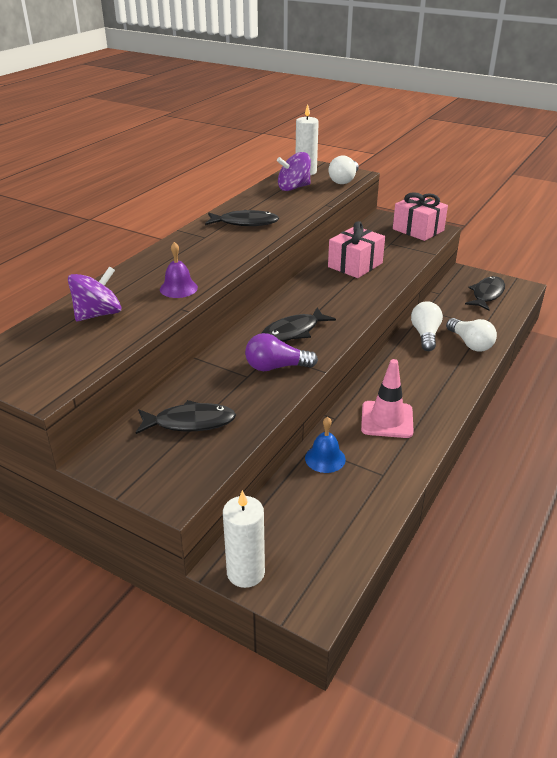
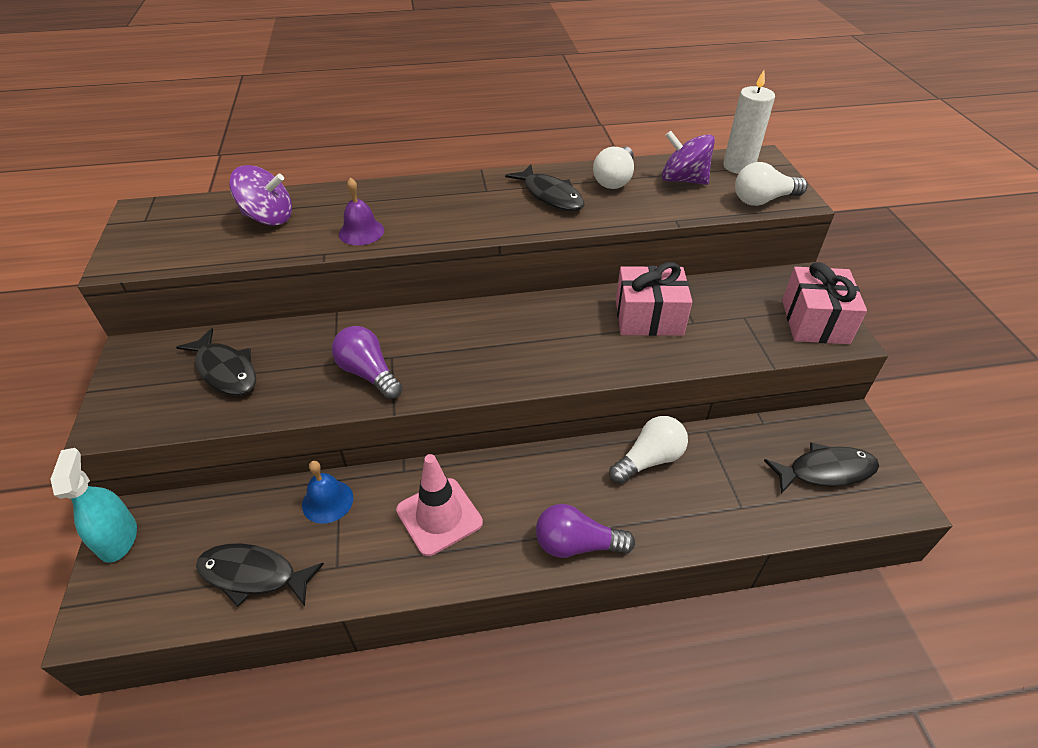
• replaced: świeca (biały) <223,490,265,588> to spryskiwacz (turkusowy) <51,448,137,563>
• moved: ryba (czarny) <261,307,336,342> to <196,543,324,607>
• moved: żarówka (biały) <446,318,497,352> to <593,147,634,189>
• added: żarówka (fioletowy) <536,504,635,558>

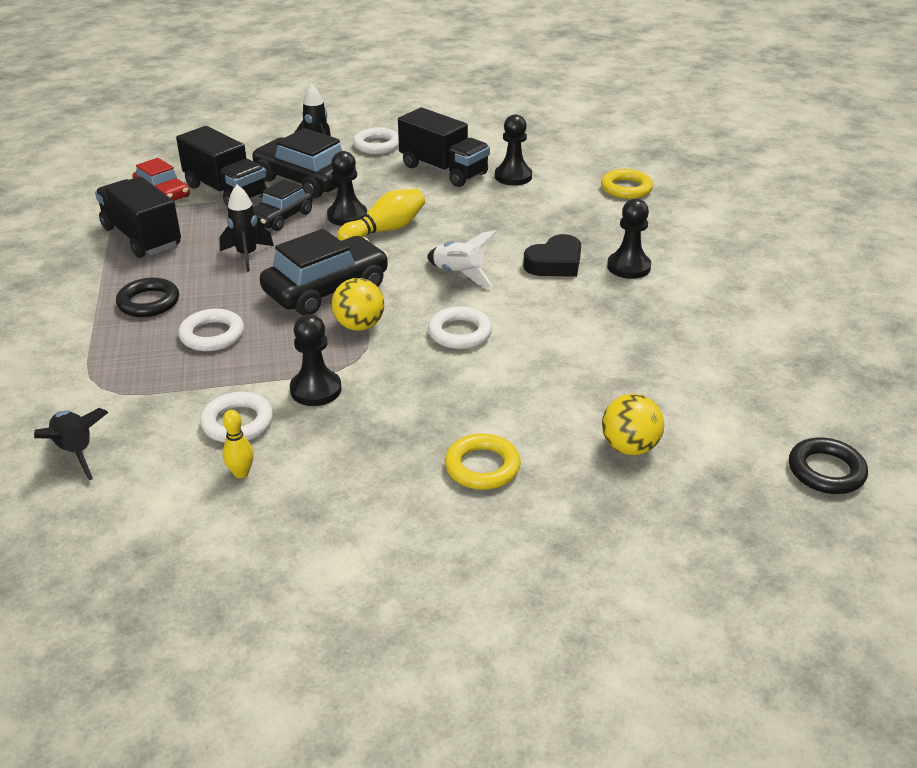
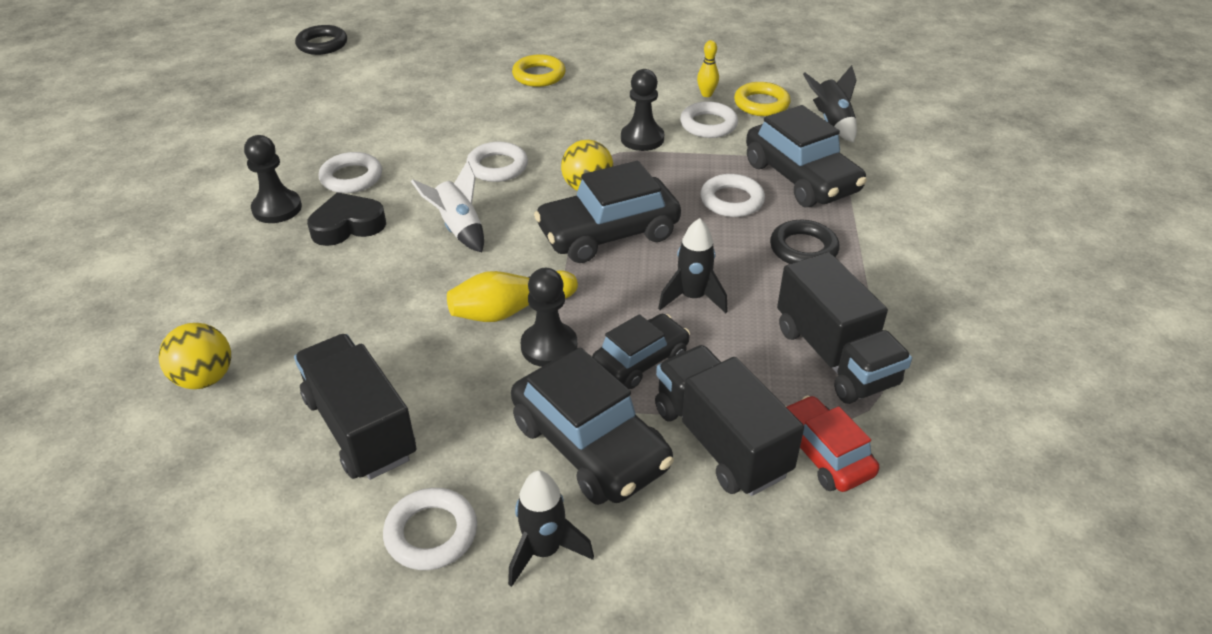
• removed: pionek (czarny) <495,114,532,185>
• moved: pierścień (żółty) <601,169,653,199> to <734,82,791,116>
• moved: piłka (żółty) <602,394,664,455> to <159,323,231,389>
• added: pierścień (biały) <319,152,382,193>
• added: samochód (czarny) <746,105,867,207>

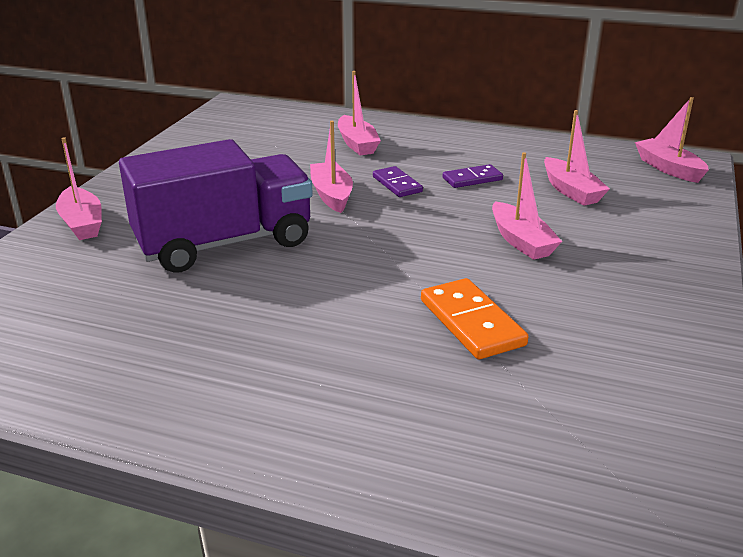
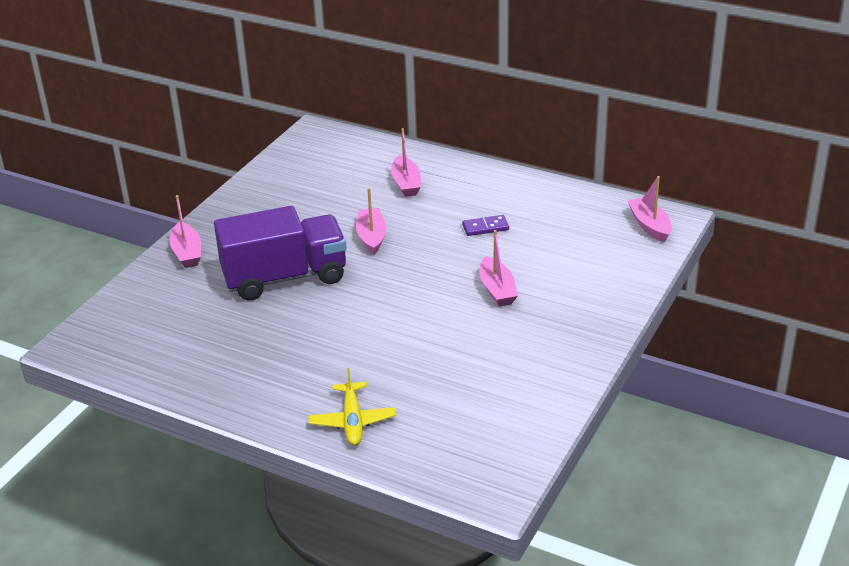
• removed: kostka domina (fioletowy) <373,166,423,197>
• removed: kostka domina (pomarańczowy) <421,278,528,359>
• removed: łódka (różowy) <544,110,610,206>
• added: samolot (żółty) <308,368,396,446>

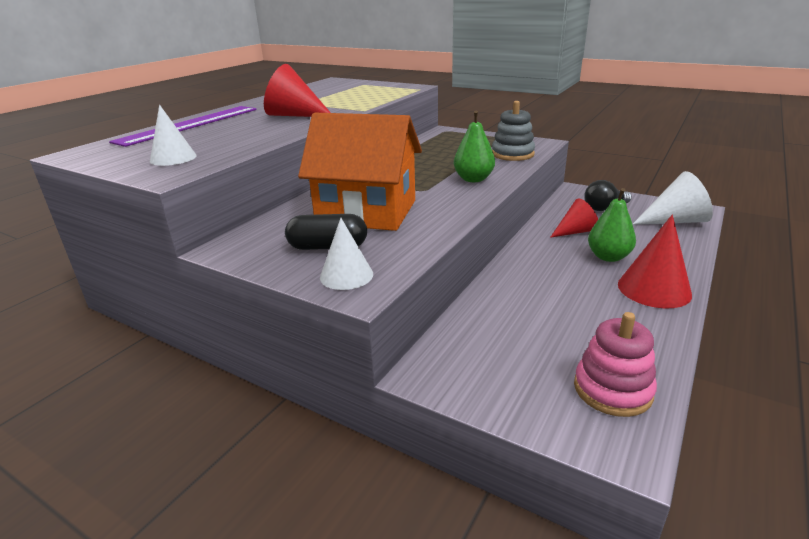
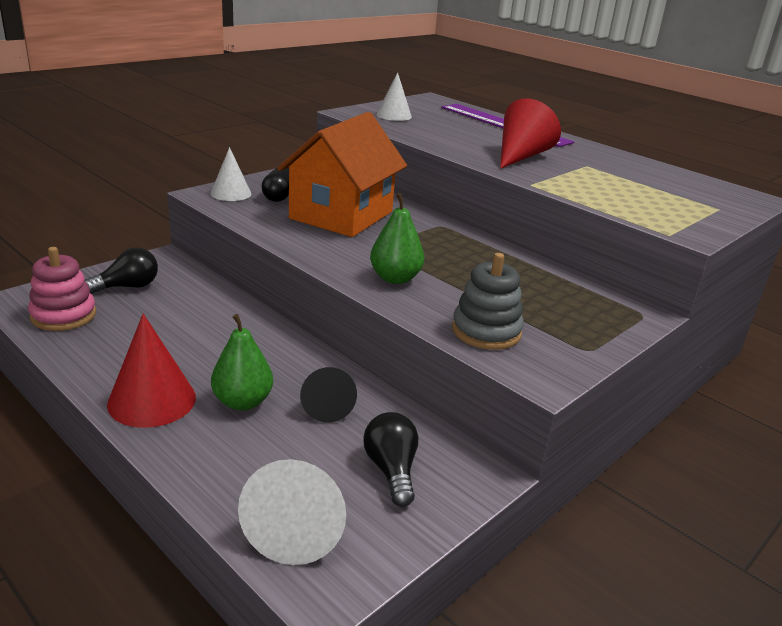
• recoloured: stożek (czerwony) <550,199,598,238> to stożek (czarny) <300,367,357,423>
• added: żarówka (czarny) <84,247,158,294>

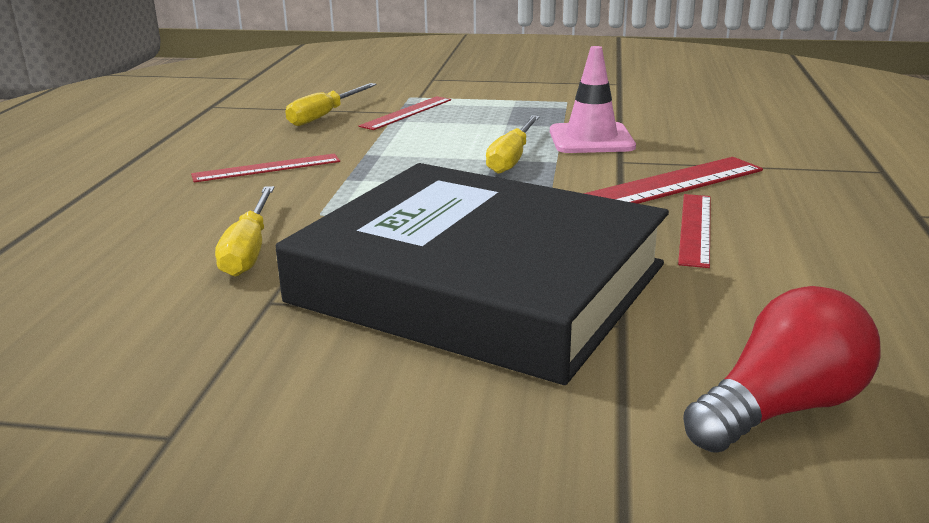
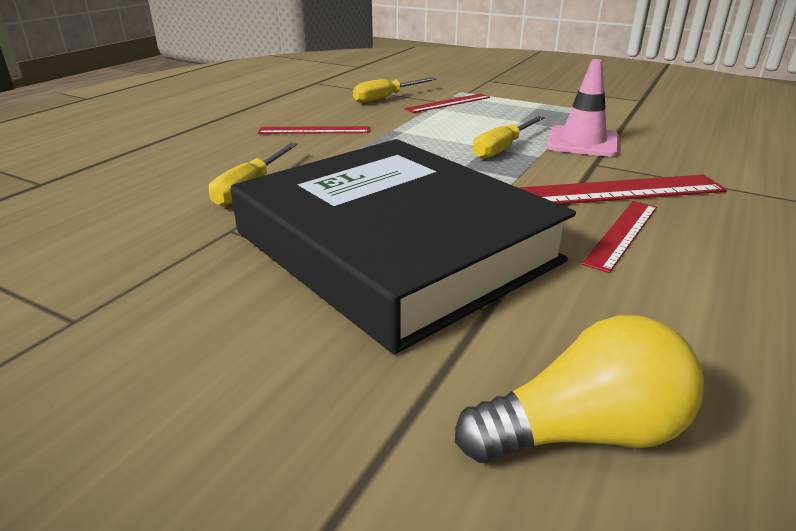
• recoloured: żarówka (czerwony) <683,286,881,453> to żarówka (żółty) <455,315,704,463>

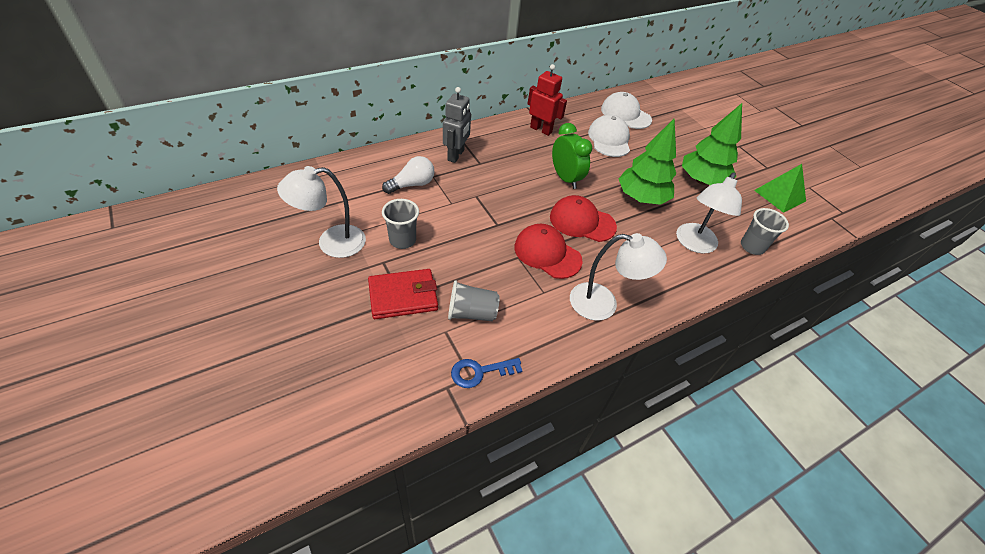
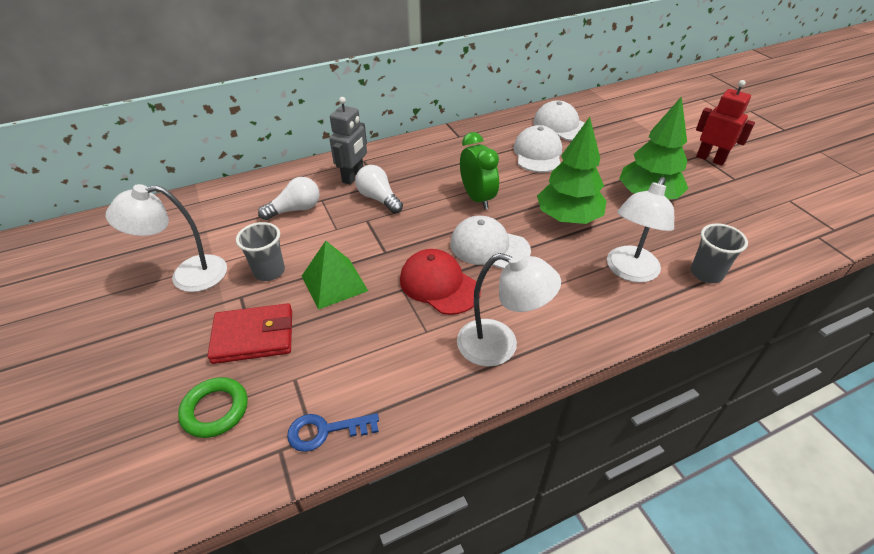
• removed: szklanka (szary) <448,280,500,321>
• moved: robot (czerwony) <528,64,567,136> to <696,80,755,166>
• recoloured: czapka (czerwony) <550,195,617,242> to czapka (biały) <450,216,531,269>
• moved: piramida (zielony) <754,164,806,213> to <302,241,368,310>
• added: pierścień (zielony) <178,377,248,438>
• added: żarówka (biały) <355,165,403,214>

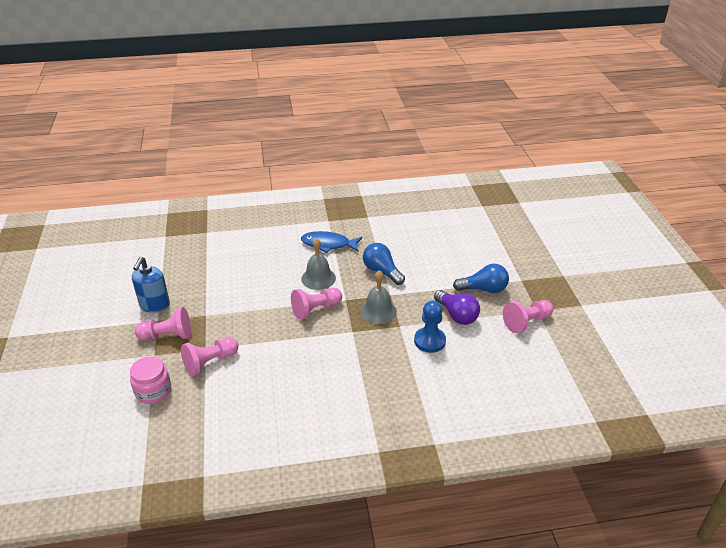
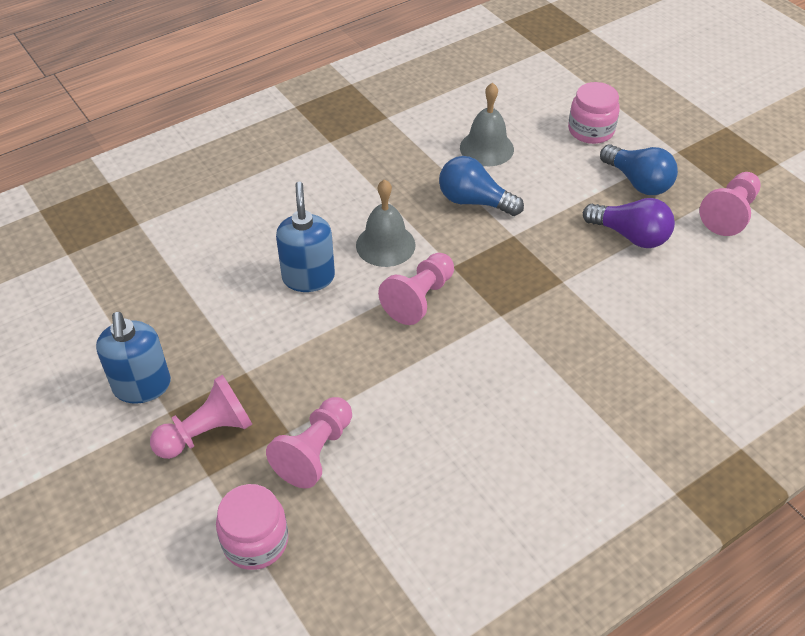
• removed: ryba (niebieski) <301,231,362,253>
• moved: dzwonek (szary) <360,270,397,324> to <460,82,514,166>
• removed: pionek (niebieski) <414,301,446,353>
• turned: żarówka (niebieski) <453,264,509,293> = <600,144,678,195> 75 degrees clockwise
• added: dozownik mydła (niebieski) <276,182,335,292>
• added: słoik (różowy) <568,82,620,144>

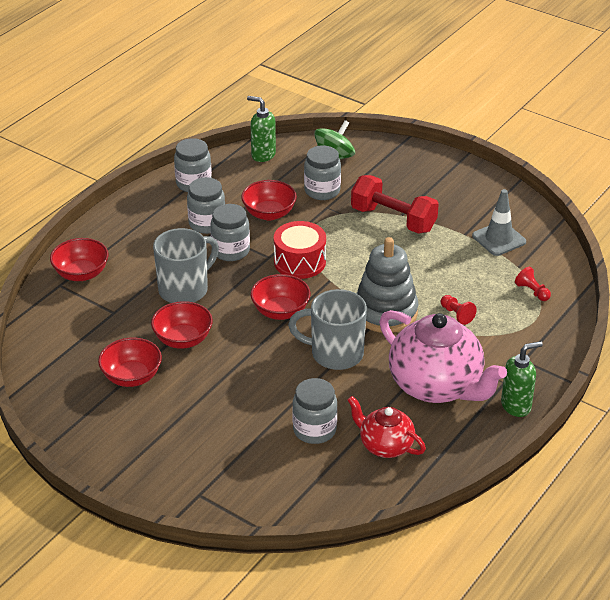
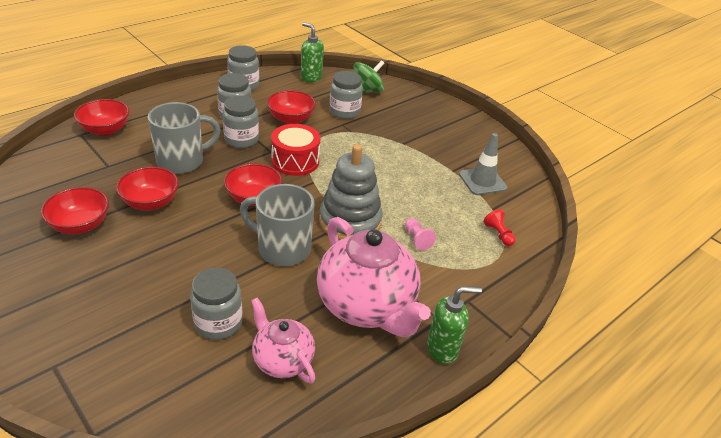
• recoloured: imbryk (czerwony) <347,396,426,458> to imbryk (różowy) <251,297,315,384>
• removed: hantel (czerwony) <351,175,439,234>
• recoloured: pionek (czerwony) <441,295,477,325> to pionek (różowy) <405,218,436,251>

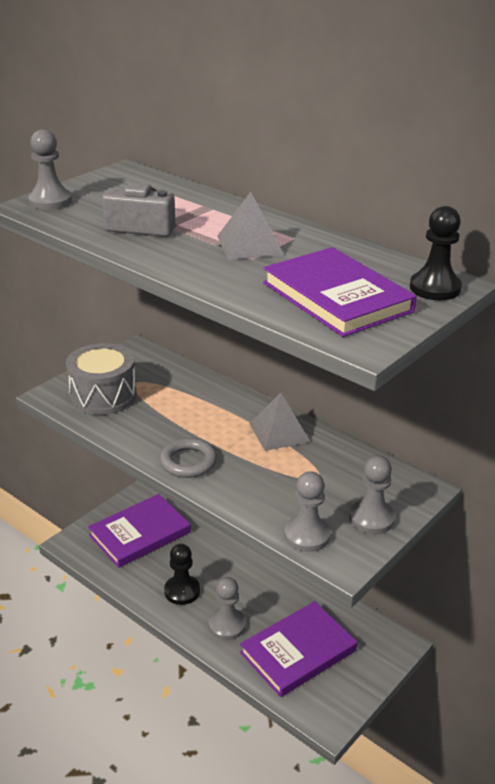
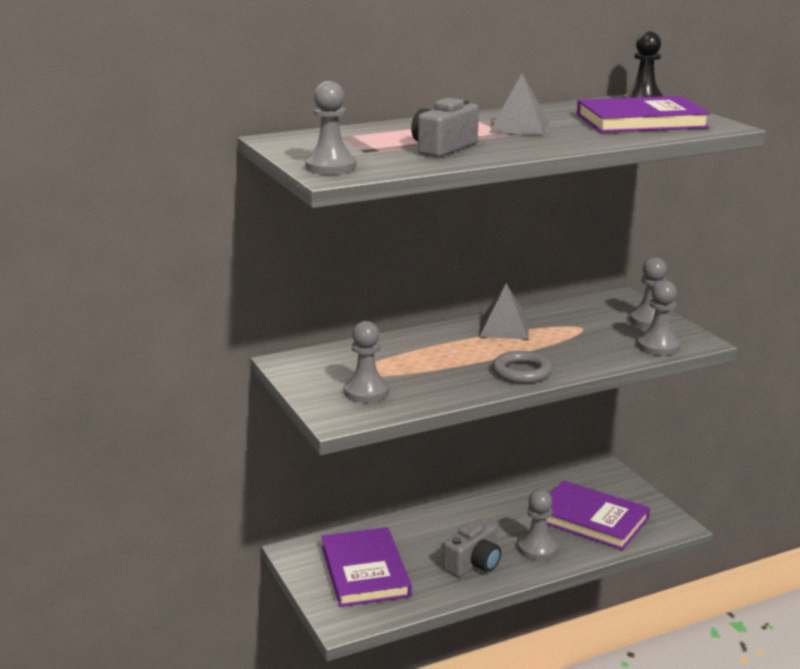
• replaced: bęben (szary) <66,343,137,415> to pionek (szary) <344,321,389,403>
• replaced: pionek (czarny) <164,544,200,605> to aparat fotograficzny (szary) <443,518,501,577>
• turned: książka (fioletowy) <240,601,357,697> = <547,480,650,550> 45 degrees counterclockwise

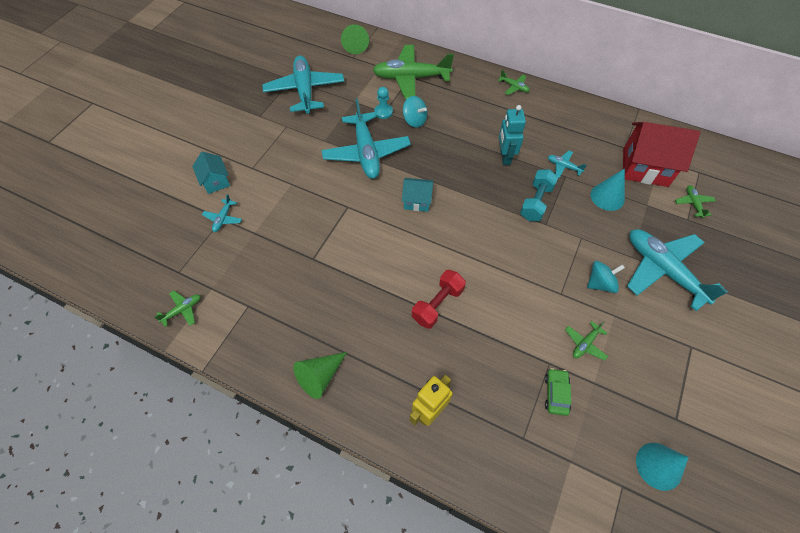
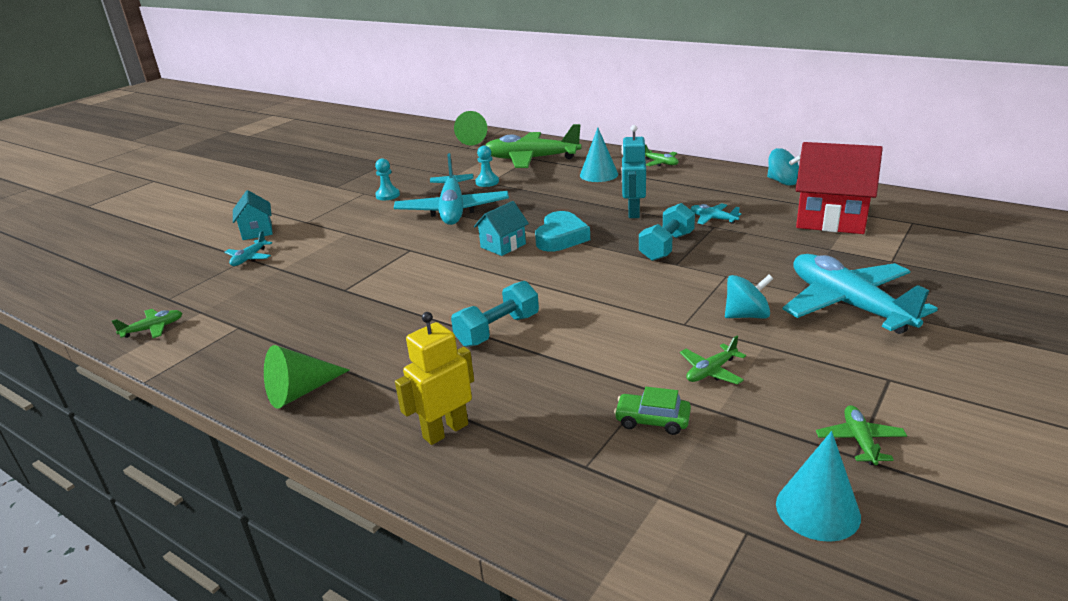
• removed: samolot (turkusowy) <262,56,344,114>
• turned: domek (turkusowy) <402,178,434,212> = <474,201,529,256> 60 degrees counterclockwise
• moved: bączek (turkusowy) <403,96,427,128> to <767,148,801,186>
• recoloured: hantel (czerwony) <412,270,466,329> to hantel (turkusowy) <451,281,539,347>
• turned: samochód (zielony) <545,368,571,416> = <614,387,691,435> 90 degrees counterclockwise
• moved: stożek (turkusowy) <590,168,625,211> to <580,128,618,182>
• moved: samolot (zielony) <675,185,716,218> to <816,405,907,465>
• added: pionek (turkusowy) <375,158,400,200>
• added: serce (turkusowy) <535,211,590,252>

